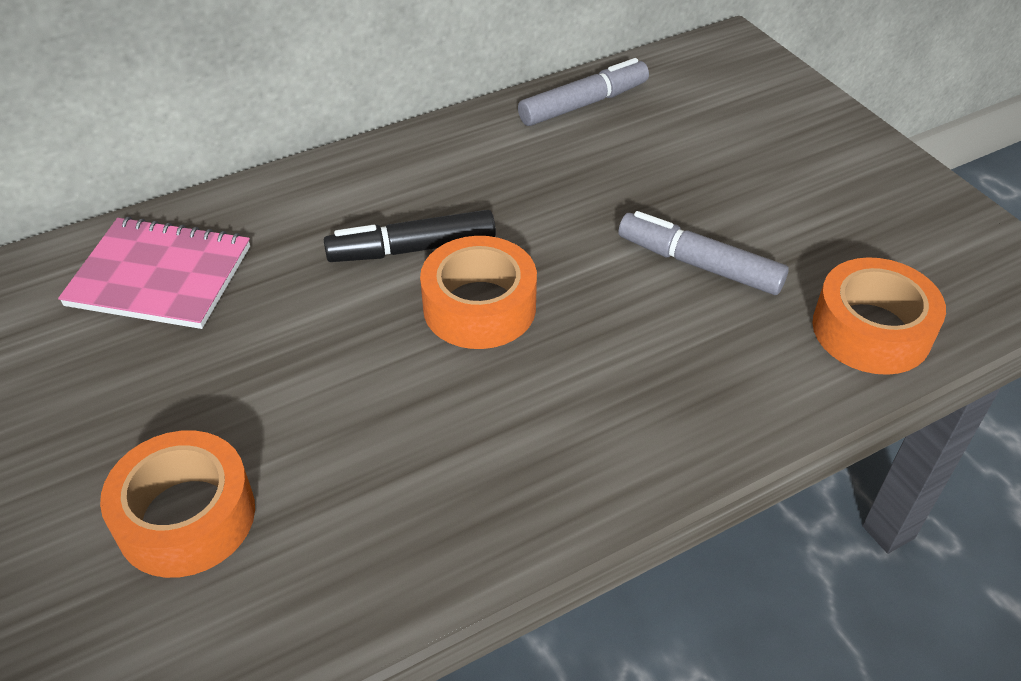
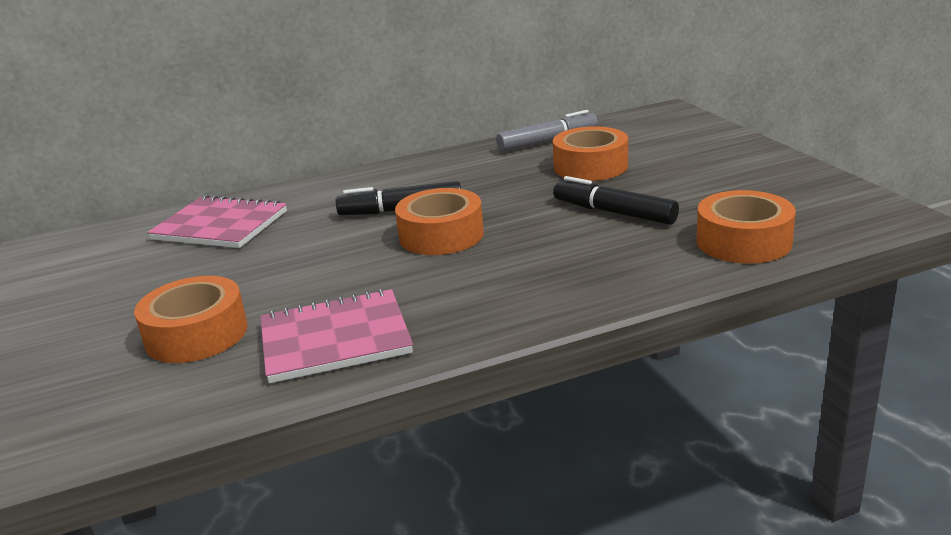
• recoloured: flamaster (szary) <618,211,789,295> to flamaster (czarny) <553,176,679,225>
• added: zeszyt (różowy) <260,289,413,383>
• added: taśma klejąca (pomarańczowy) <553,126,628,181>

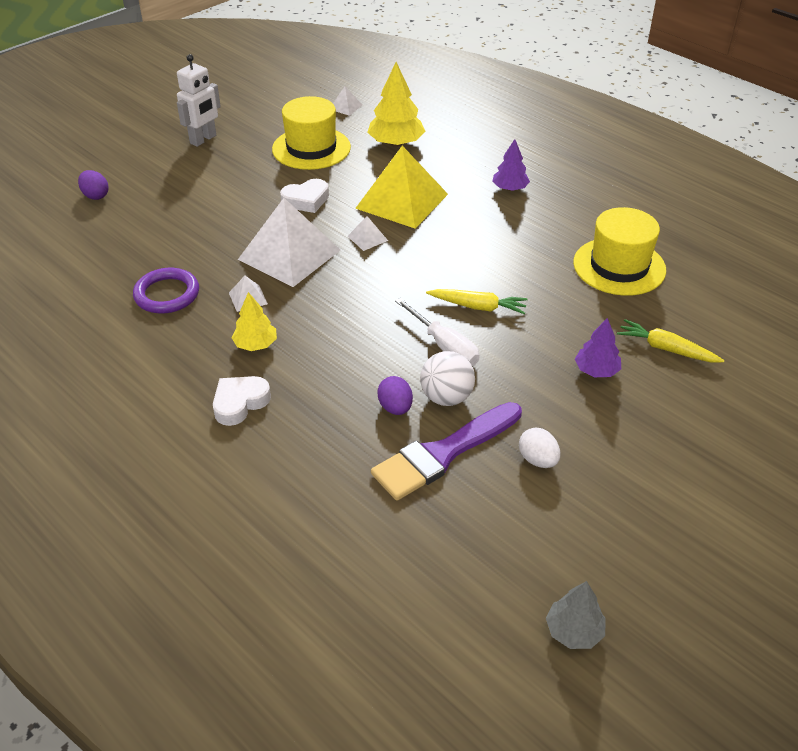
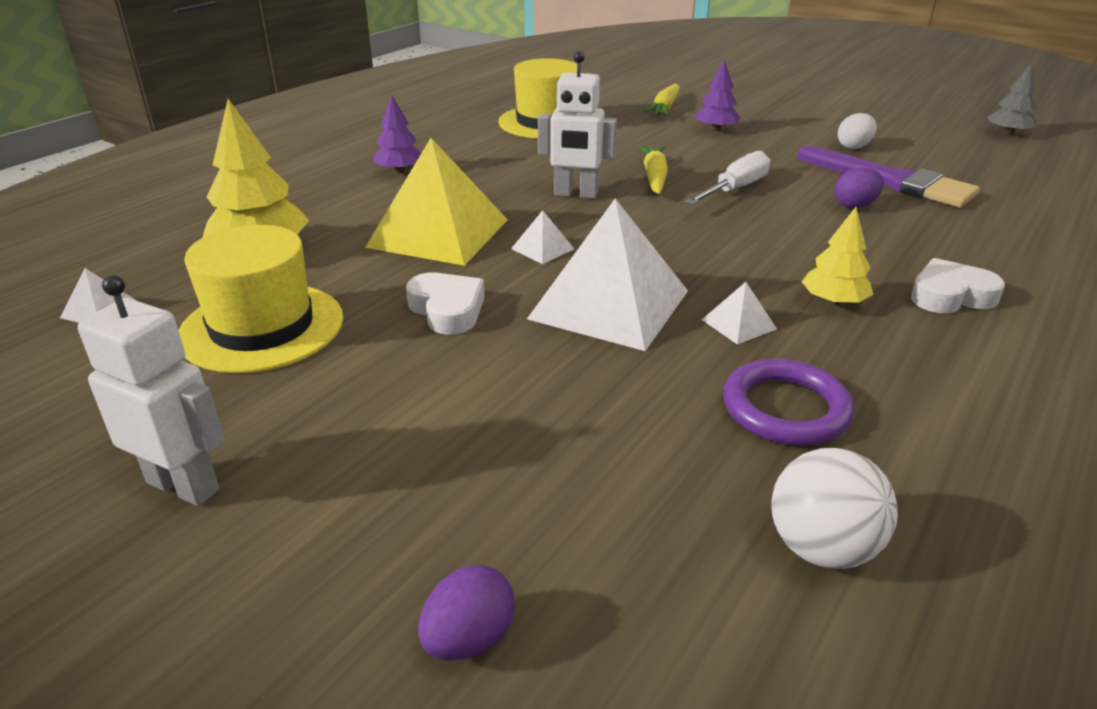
• turned: serce (biały) <213,376,271,426> = <911,258,1005,313> 135 degrees clockwise
• moved: piłka (biały) <420,351,475,406> to <771,448,898,569>
• added: robot (biały) <538,51,617,199>

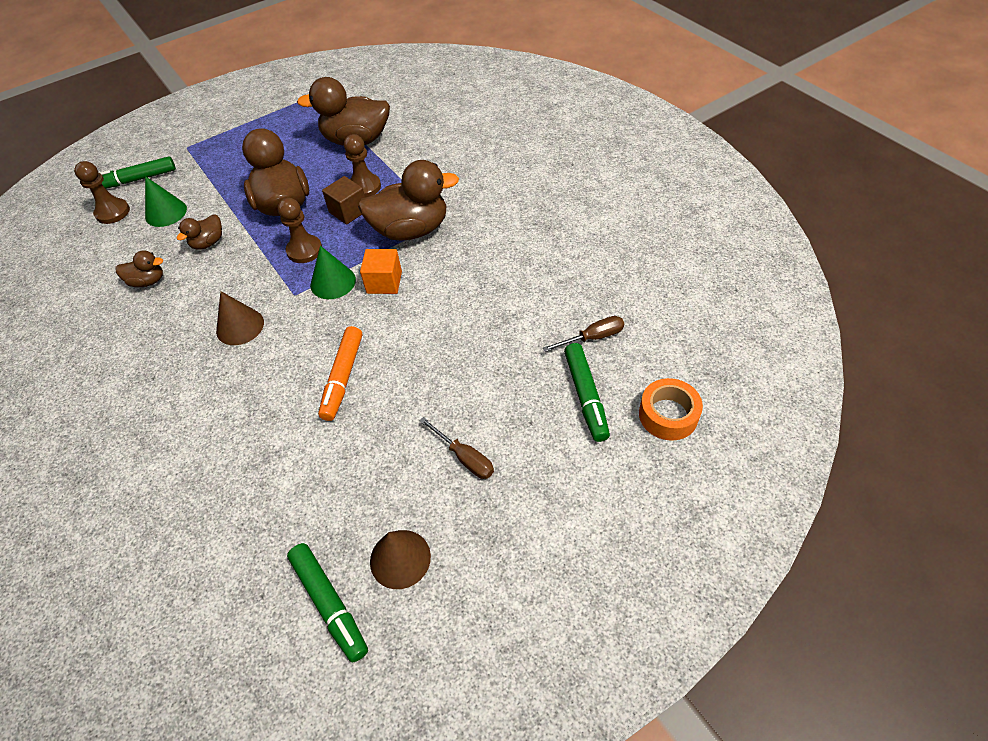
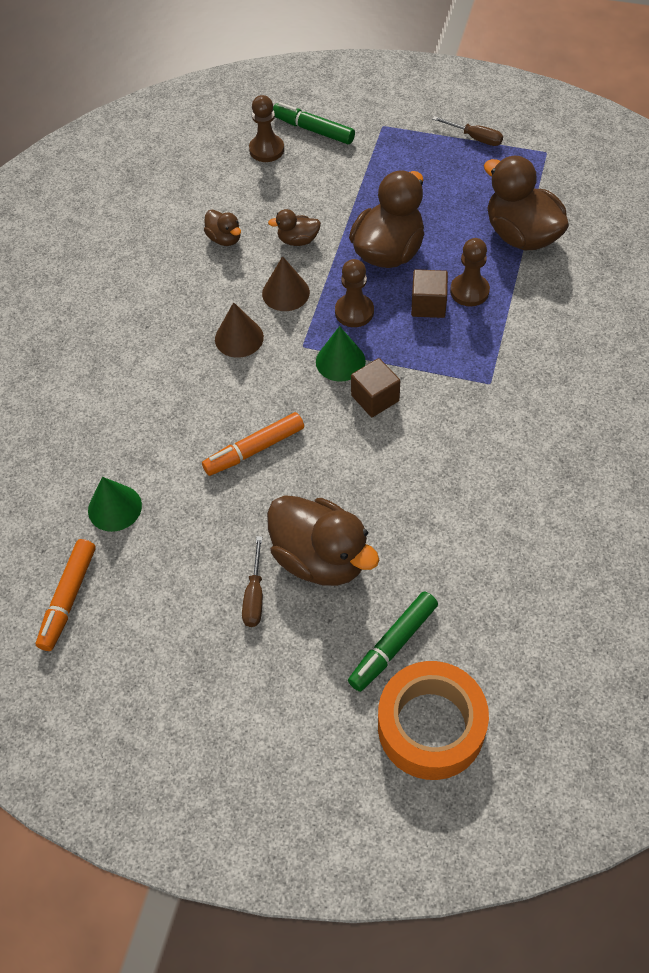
• moved: stożek (zielony) <145,176,187,227> to <88,477,142,532>
• recoloured: flamaster (zielony) <287,543,368,662> to flamaster (pomarańczowy) <36,539,96,651>
• moved: kaczka (brązowy) <358,160,459,241> to <267,495,379,586>
• recoloured: sześcian (pomarańczowy) <360,249,402,294> to sześcian (brązowy) <351,358,400,417>
• moved: stożek (brązowy) <370,530,431,589> to <262,256,310,311>
• moved: śrubokręt (brązowy) <543,316,624,352> to <433,116,503,146>
• resized: taśma klejąca (pomarańczowy) <639,378,703,441> = <378,661,489,780> x1.63

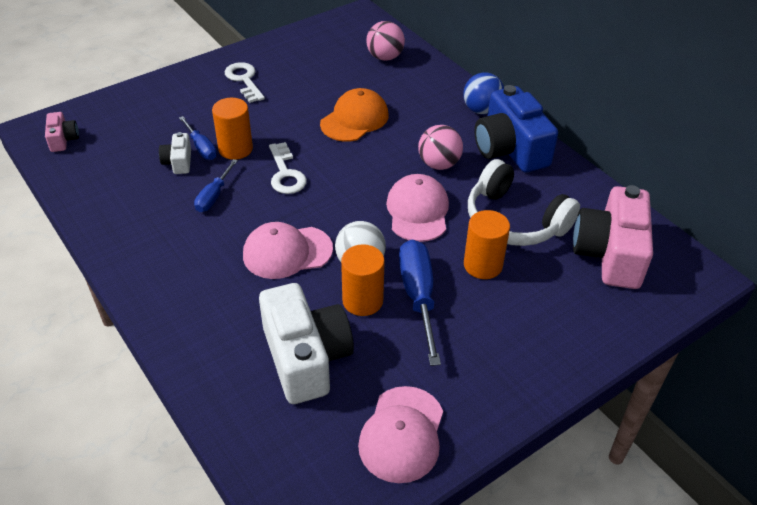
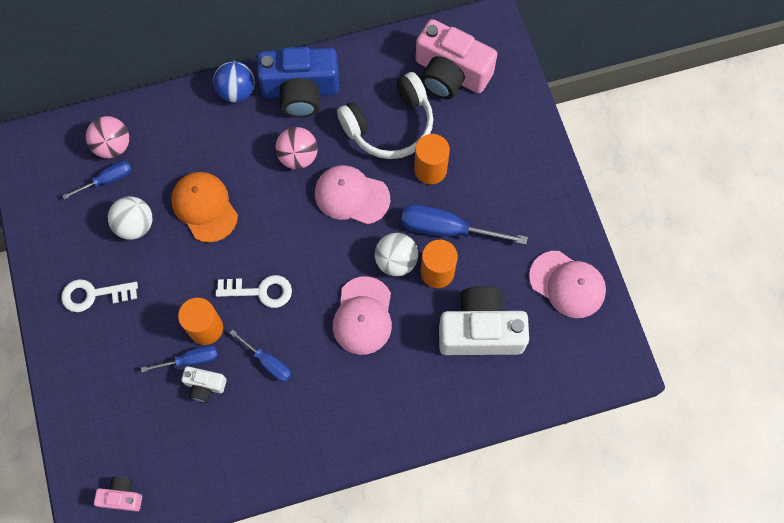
• added: śrubokręt (niebieski) <63,161,132,199>
• added: piłka (biały) <108,196,152,240>

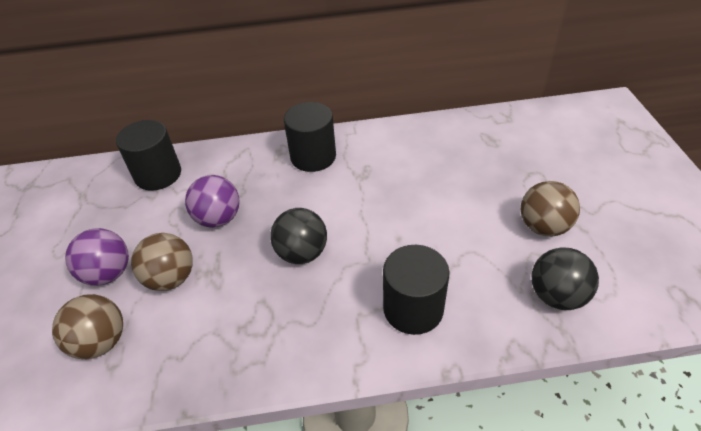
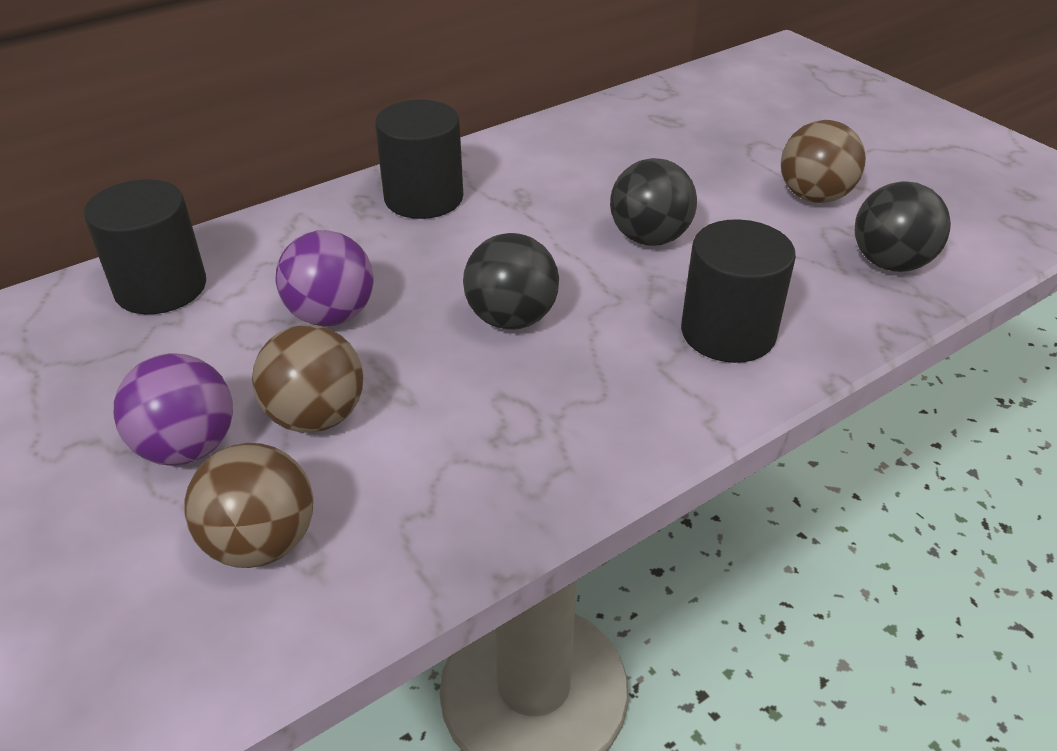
• added: piłka (czarny) <610,158,697,246>

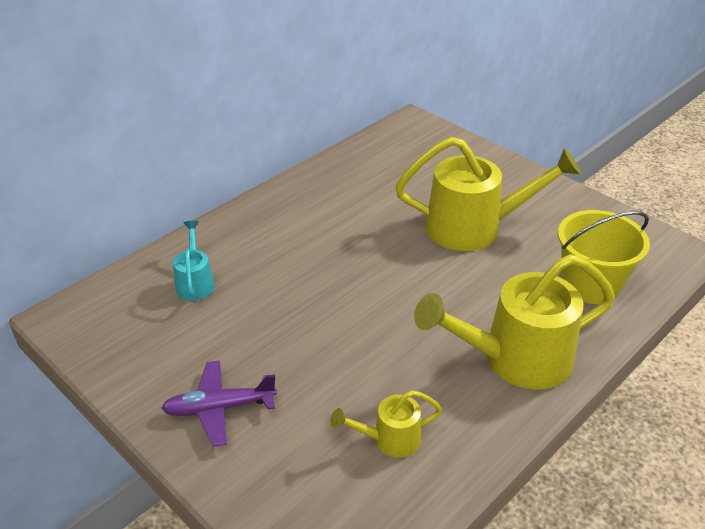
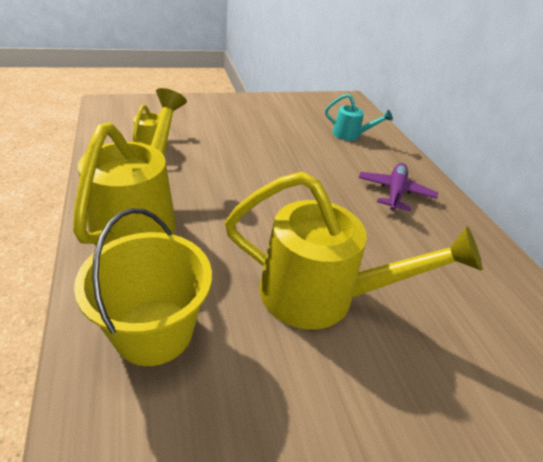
• moved: samolot (fioletowy) <162,360,277,447> to <358,163,438,211>
• turned: konewka (żółty) <395,137,581,251> = <225,172,482,330> 105 degrees counterclockwise

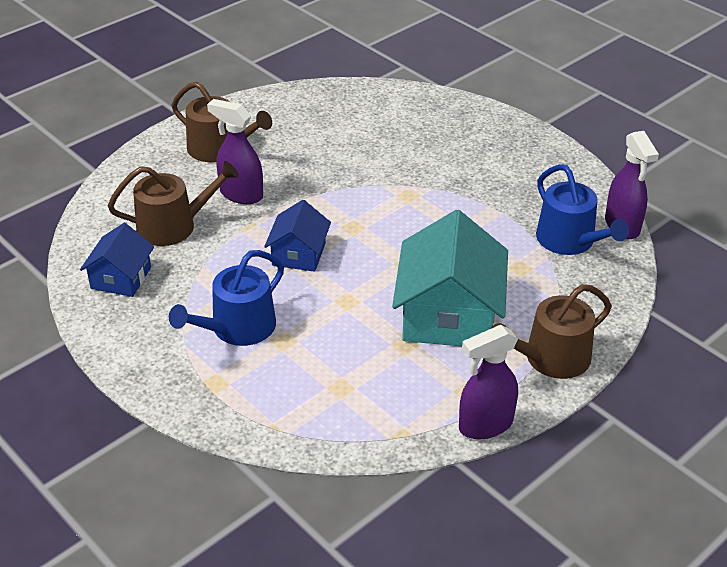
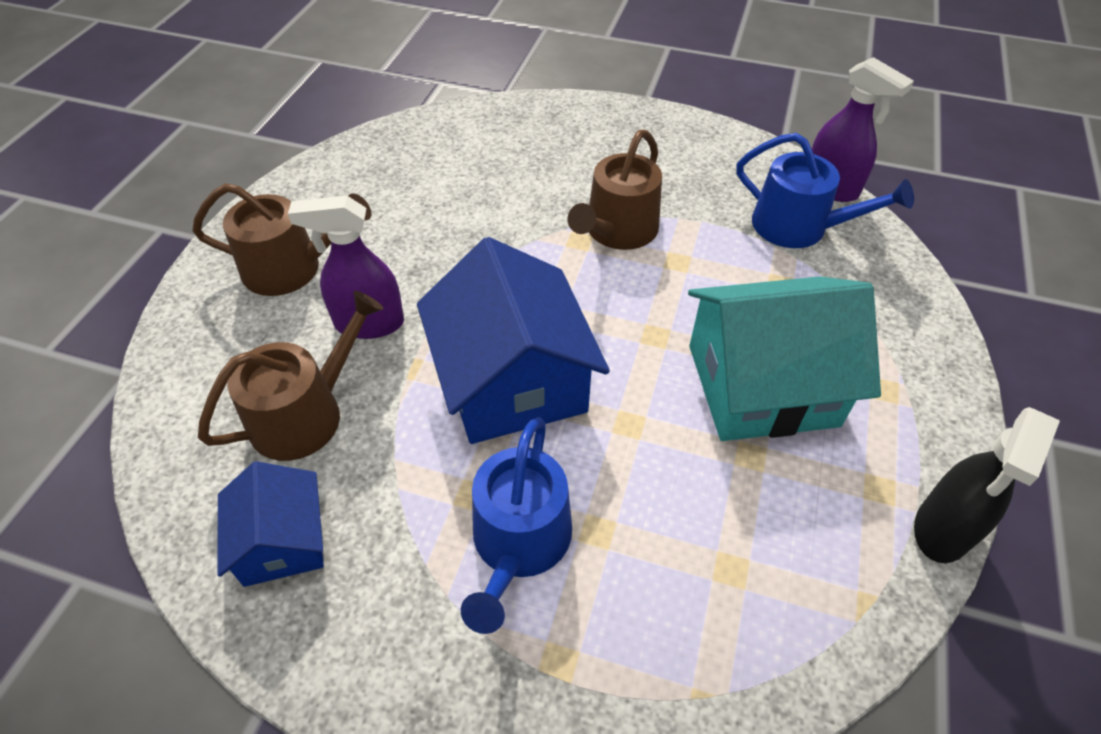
• resized: domek (niebieski) <264,200,331,272> = <417,237,610,444> x1.82
• turned: domek (turkusowy) <392,210,508,346> = <688,276,881,441> 75 degrees counterclockwise
• recoloured: spryskiwacz (fioletowy) <459,325,518,439> to spryskiwacz (czarny) <914,407,1060,563>
• moved: konewka (brązowy) <490,284,612,379> to <568,130,662,250>

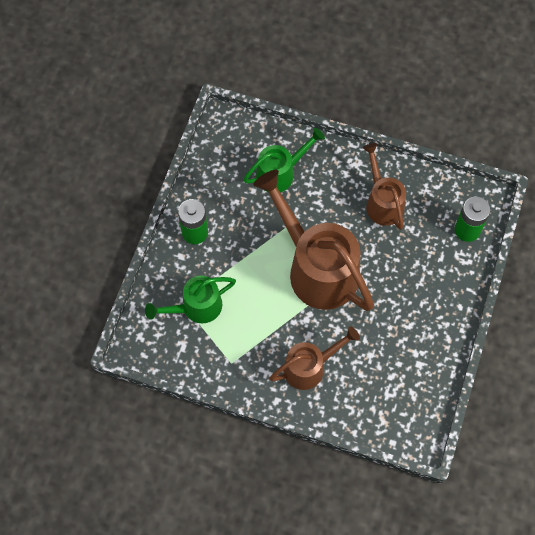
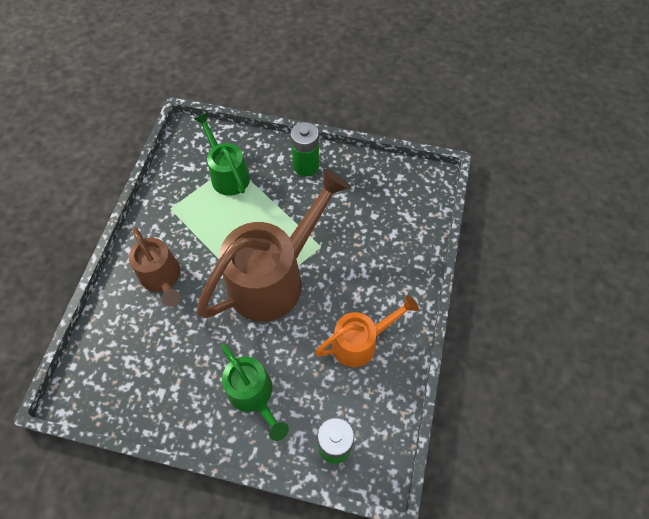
• moved: konewka (zielony) <243,128,325,192> to <221,344,289,441>
• recoloured: konewka (brązowy) <362,143,406,230> to konewka (pomarańczowy) <315,295,419,367>

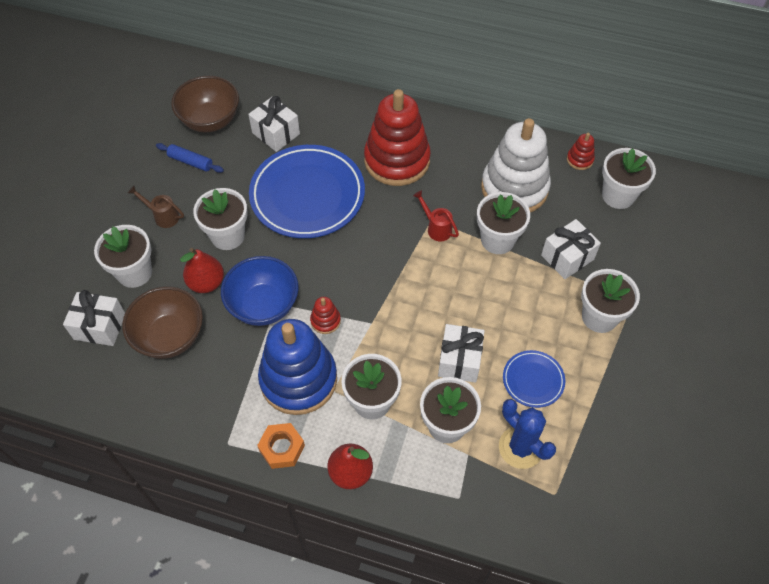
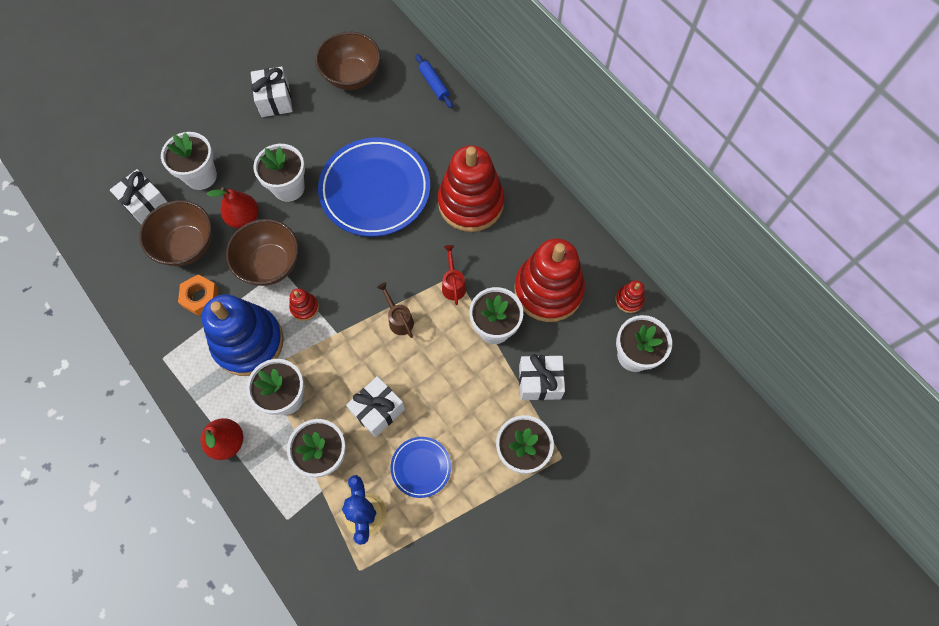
• moved: konewka (brązowy) <128,185,184,228> to <377,282,414,338>
• moved: wałek do ciasta (niebieski) <156,143,224,173> to <415,54,453,108>
• recoloured: miska (niebieski) <221,256,299,326> to miska (brązowy) <226,219,299,286>
• moved: prezent (biały) <248,96,300,152> to <251,66,293,117>
• moved: nakrętka (pomarańczowy) <257,423,305,469> to <178,275,219,316>
• recoloured: zabawka nakładanka (biały) <481,118,551,213> to zabawka nakładanka (czerwony) <514,238,585,322>

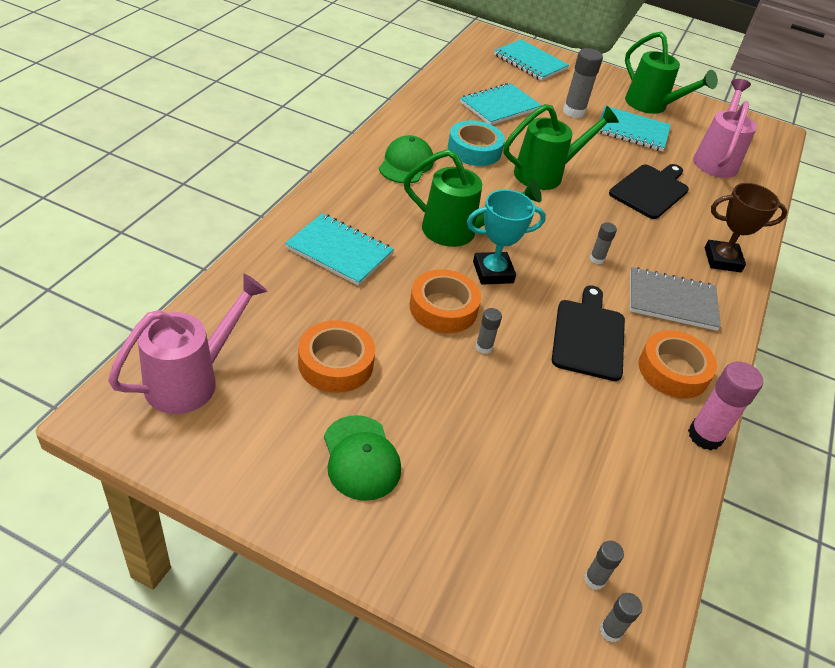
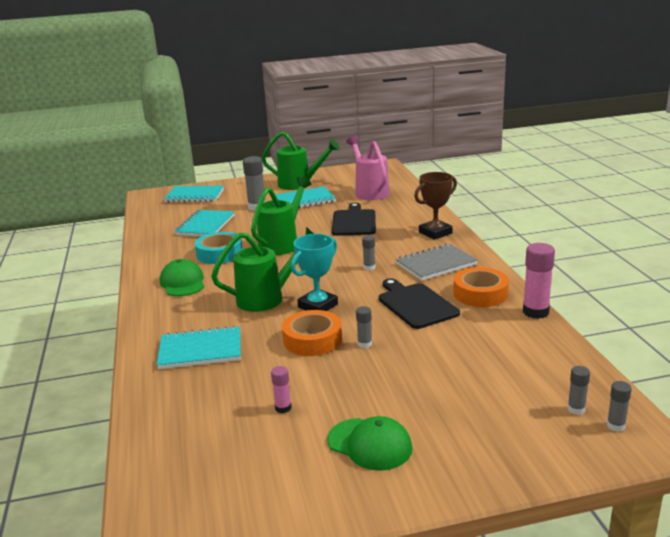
• removed: konewka (różowy) <108,273,267,414>
• replaced: taśma klejąca (pomarańczowy) <298,320,375,393> to klej w sztyfcie (różowy) <271,366,292,413>

